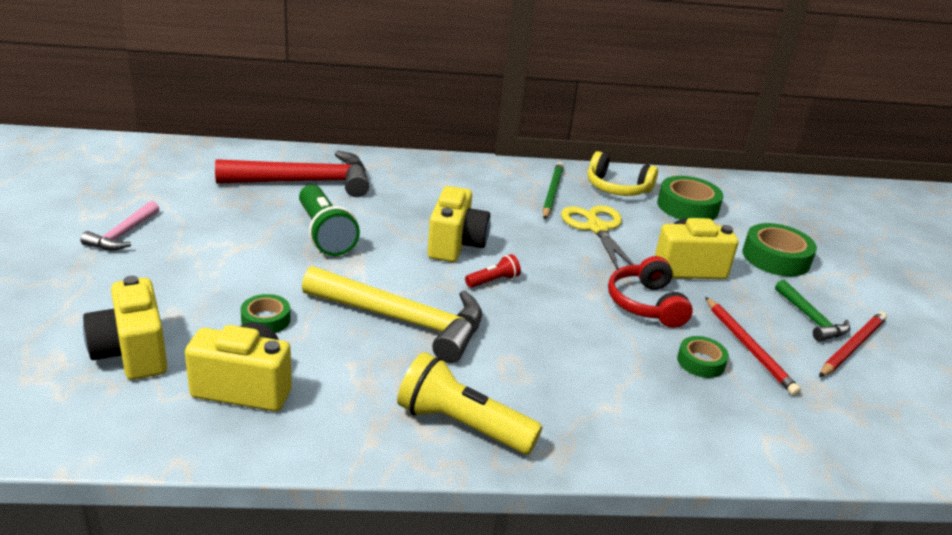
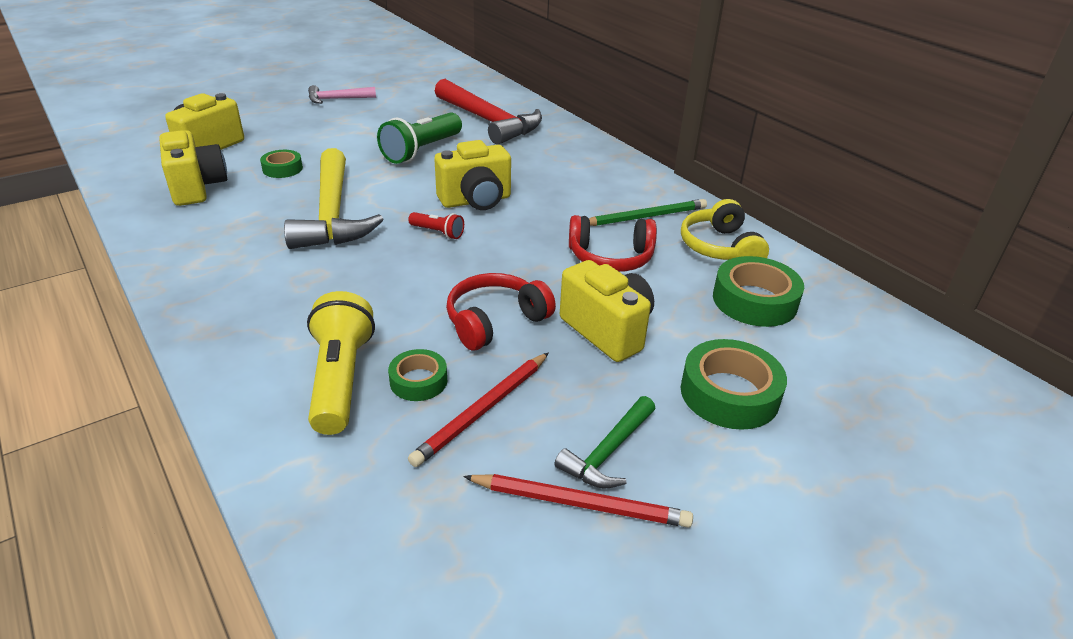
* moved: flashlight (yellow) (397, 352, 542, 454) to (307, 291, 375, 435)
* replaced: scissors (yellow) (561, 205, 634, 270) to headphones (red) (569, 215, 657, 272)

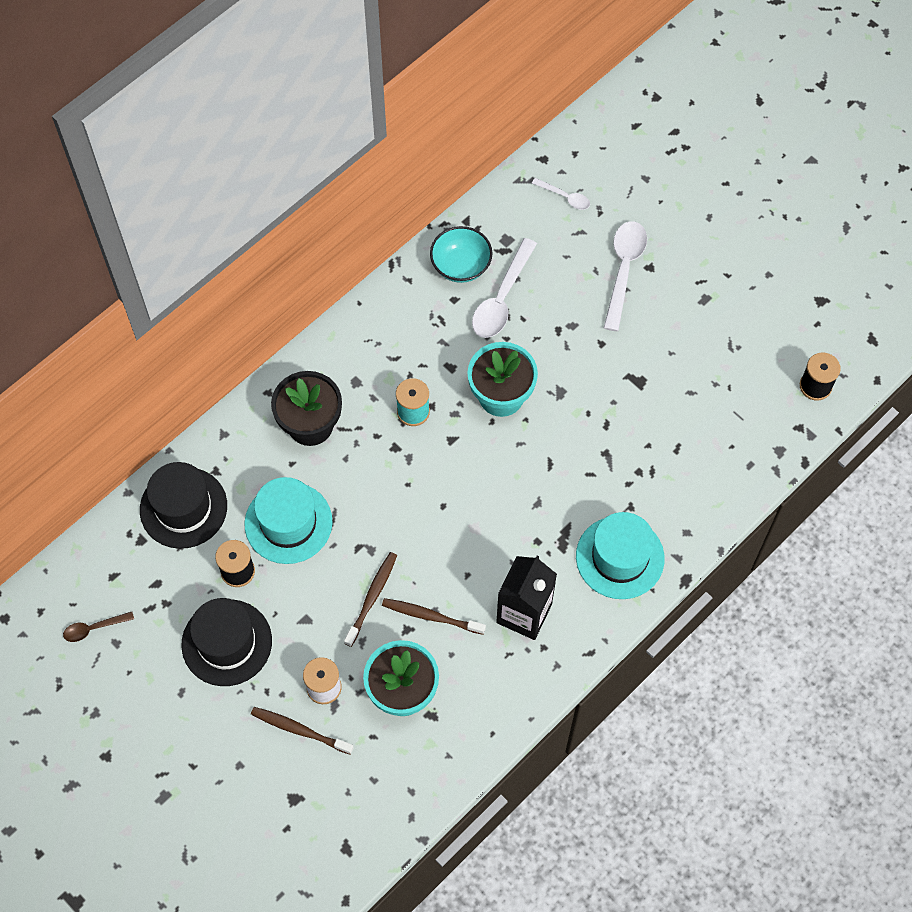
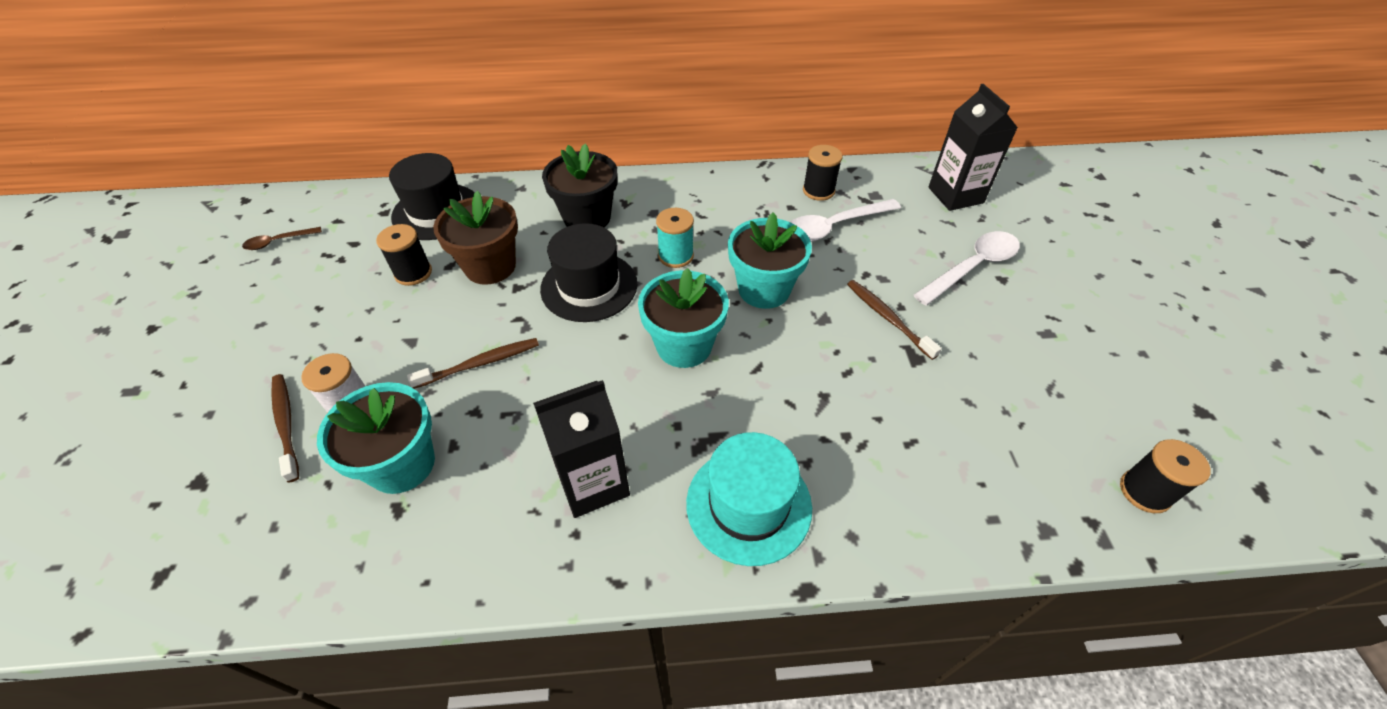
* turned: spoon (brown) (63, 612, 134, 642) = (242, 227, 322, 250) 45 degrees counterclockwise
* replaced: hat (turquoise) (244, 477, 332, 564) to flower pot (brown) (433, 191, 518, 285)
* moved: hat (black) (181, 598, 272, 686) to (540, 223, 637, 322)
* added: flower pot (turquoise) (638, 268, 729, 368)
* replaced: bowl (turquoise) (430, 226, 493, 283) to spool (black) (803, 145, 843, 201)
* moved: toothbrush (brown) (382, 598, 486, 635) to (847, 280, 942, 360)
* replaced: spoon (white) (532, 178, 590, 210) to carton (black) (928, 84, 1018, 211)

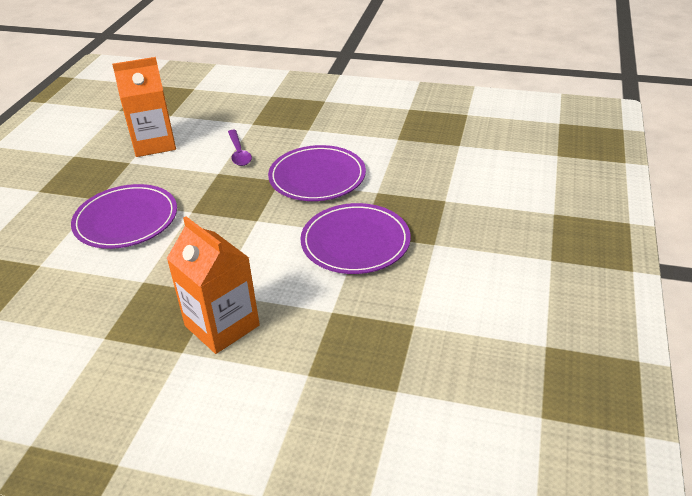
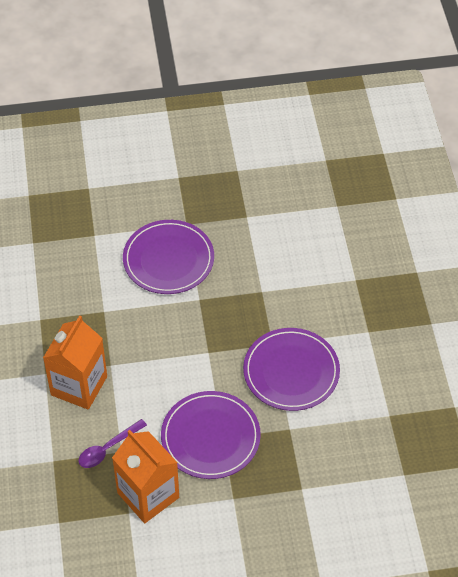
* moved: spoon (purple) (228, 130, 252, 166) to (79, 419, 147, 468)
* moved: carton (orange) (112, 57, 176, 157) to (112, 430, 179, 523)

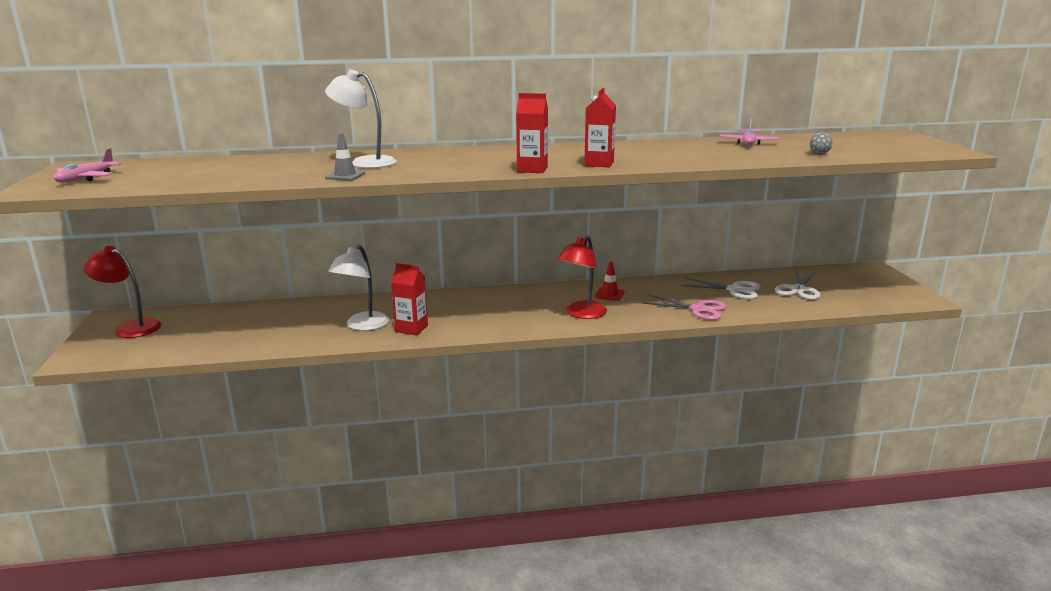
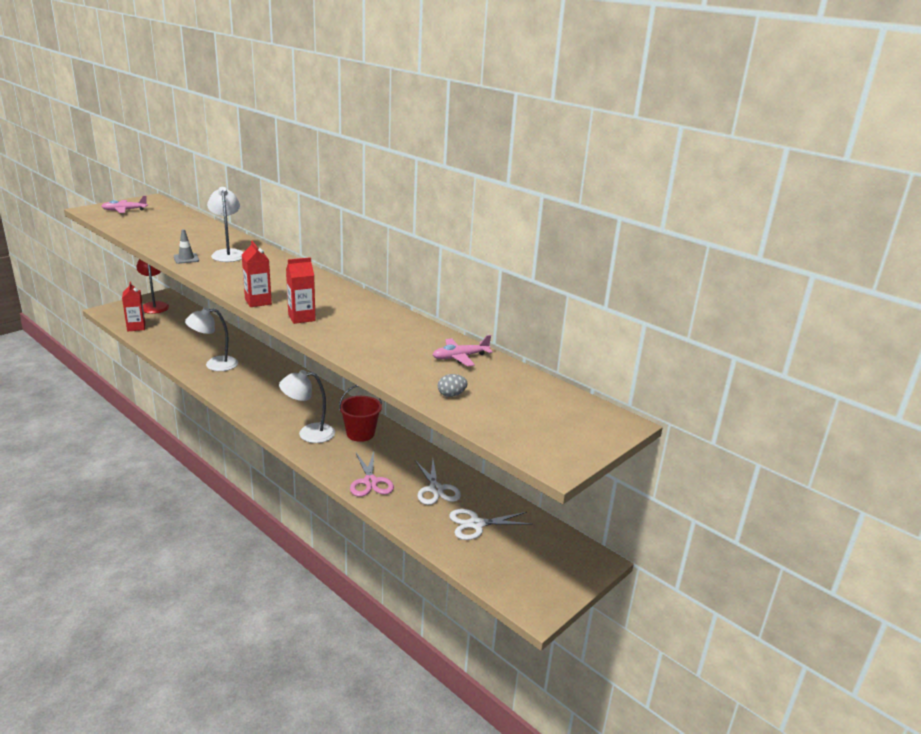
* moved: carton (red) (391, 263, 428, 336) to (122, 282, 145, 331)
* recoloured: lamp (red) (557, 235, 607, 319) to lamp (white) (279, 370, 335, 443)
* replaced: traffic cone (red) (595, 261, 624, 301) to bucket (red) (339, 385, 382, 442)

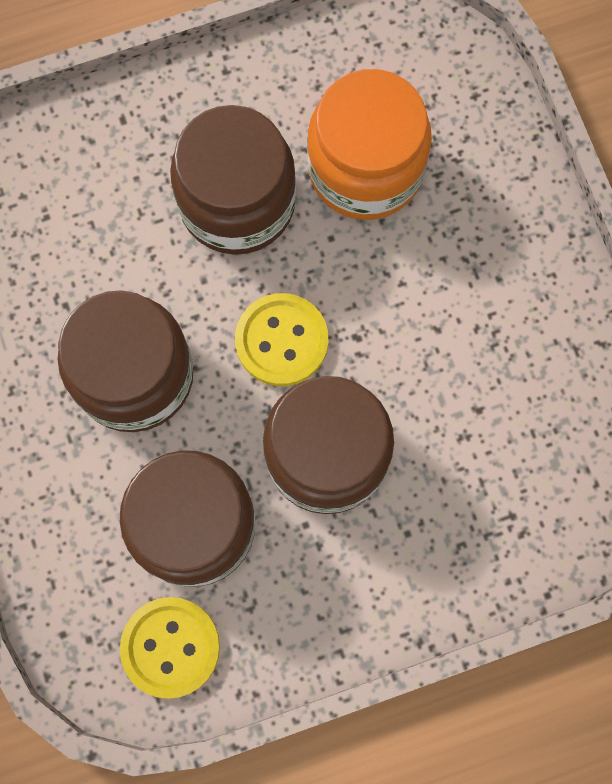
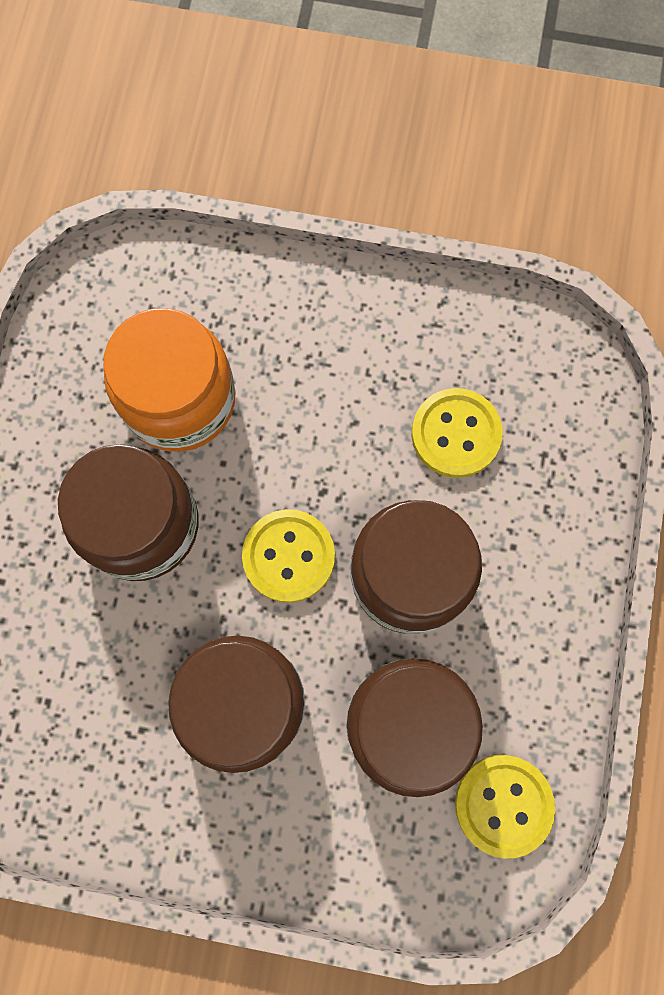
* added: button (yellow) (412, 388, 503, 478)

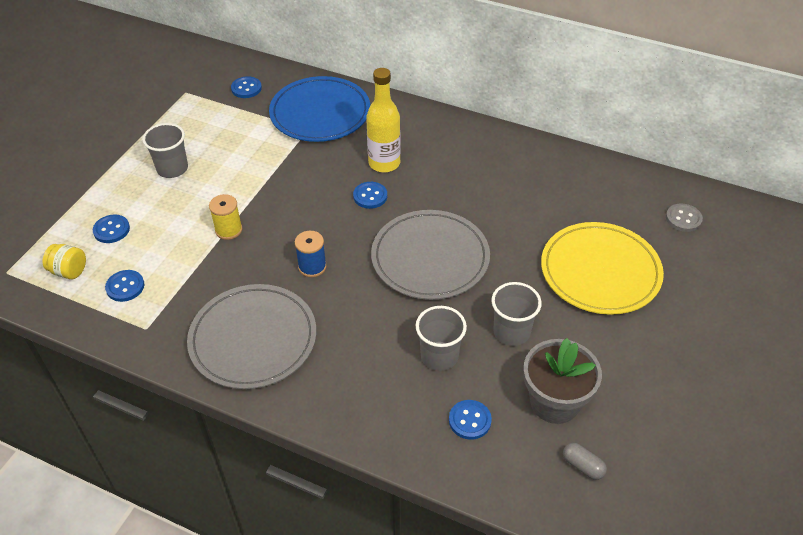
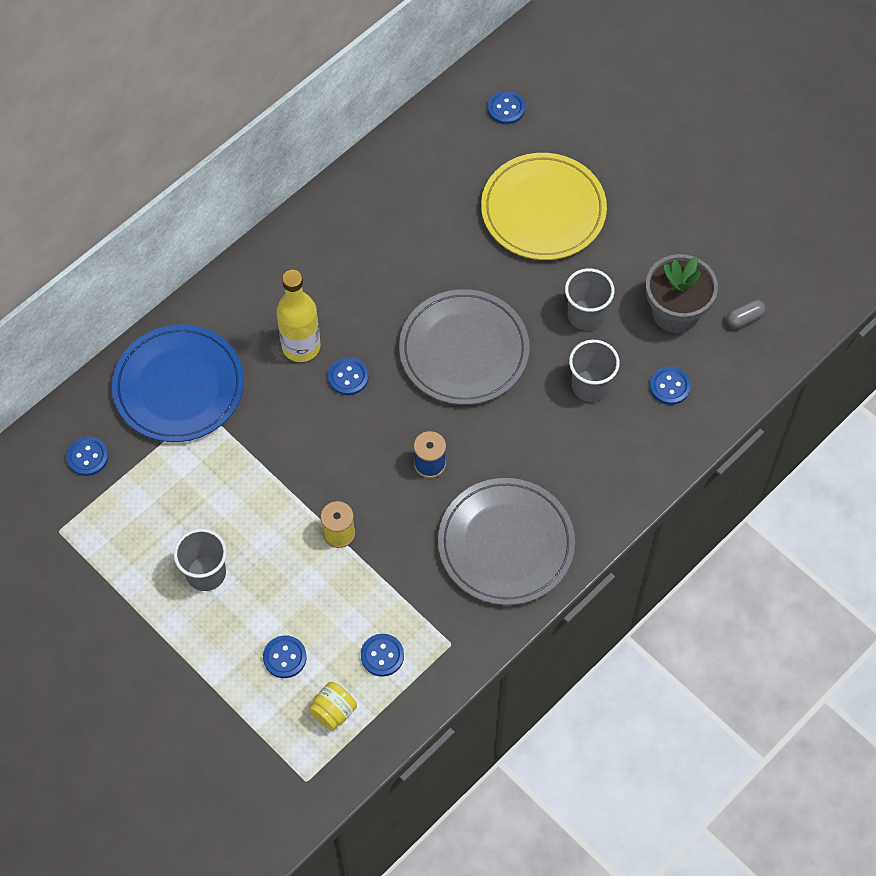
* recoloured: button (grey) (666, 203, 703, 232) to button (blue) (488, 91, 525, 124)

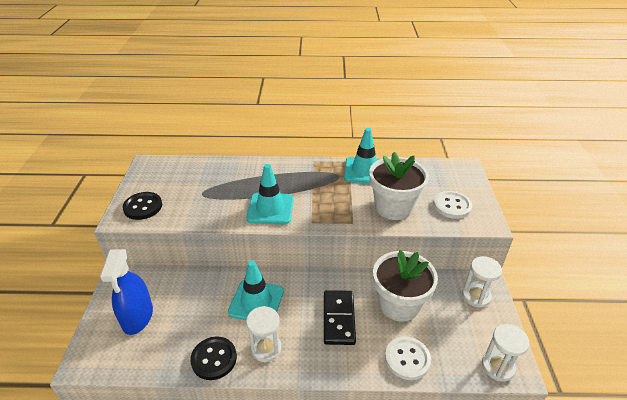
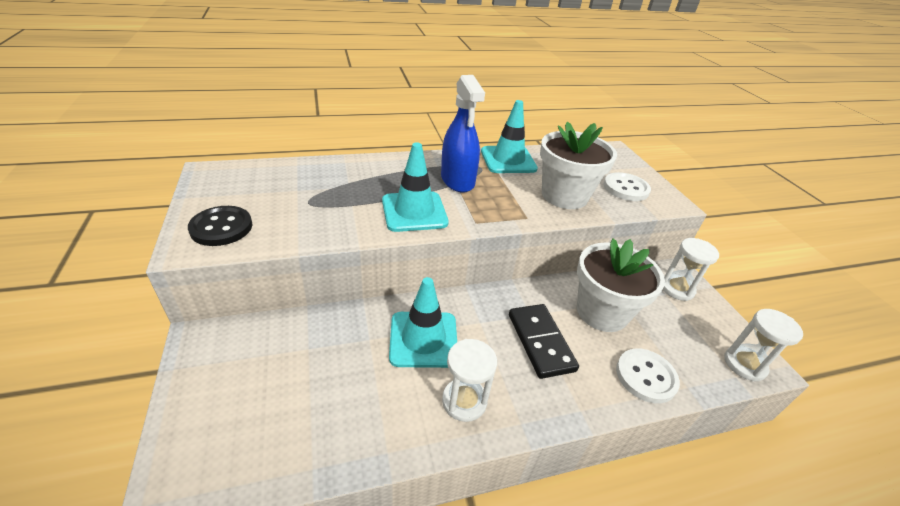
* moved: spray bottle (blue) (100, 249, 153, 335) to (441, 75, 485, 193)
* removed: button (black) (190, 336, 237, 380)

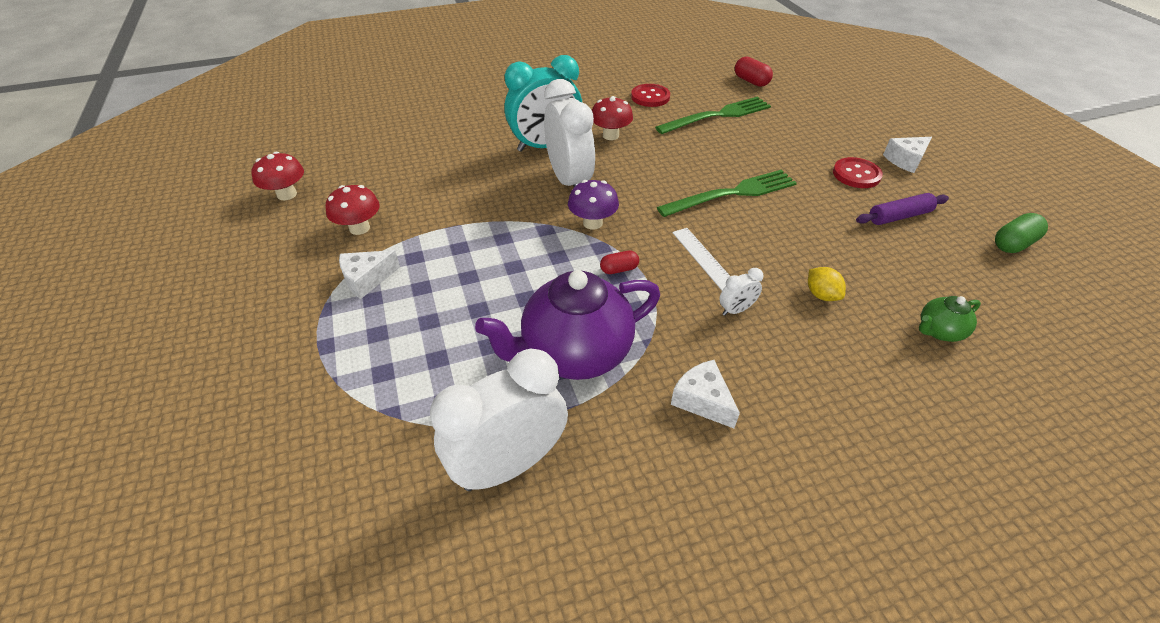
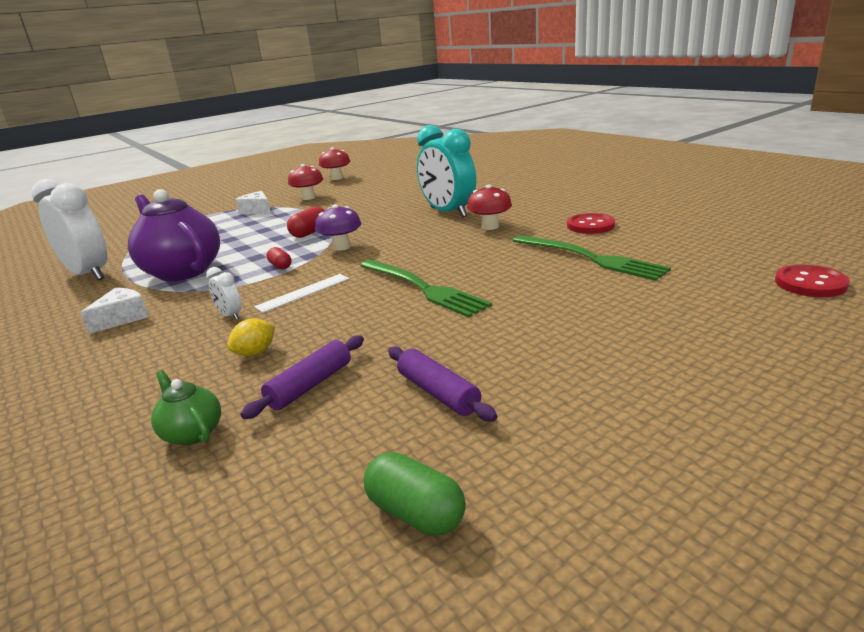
* added: rolling pin (purple) (240, 336, 364, 419)
* moved: capsule (red) (735, 57, 773, 87) to (287, 206, 325, 238)
* moved: button (red) (833, 157, 883, 188) to (775, 265, 850, 297)
* removed: clock (white) (544, 79, 595, 187)
* removed: cheese (white) (883, 137, 932, 173)

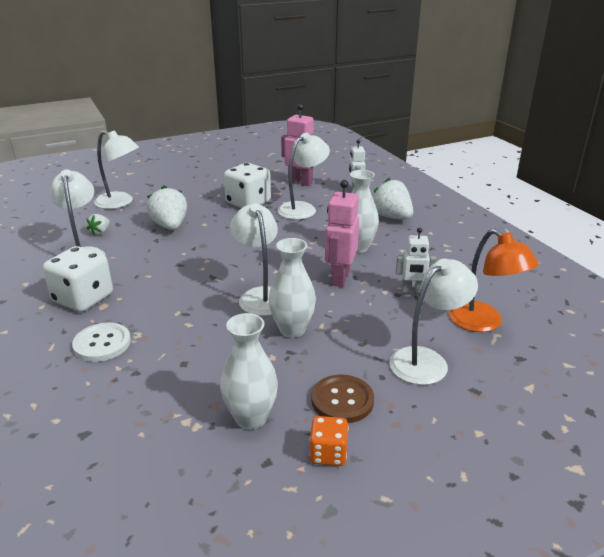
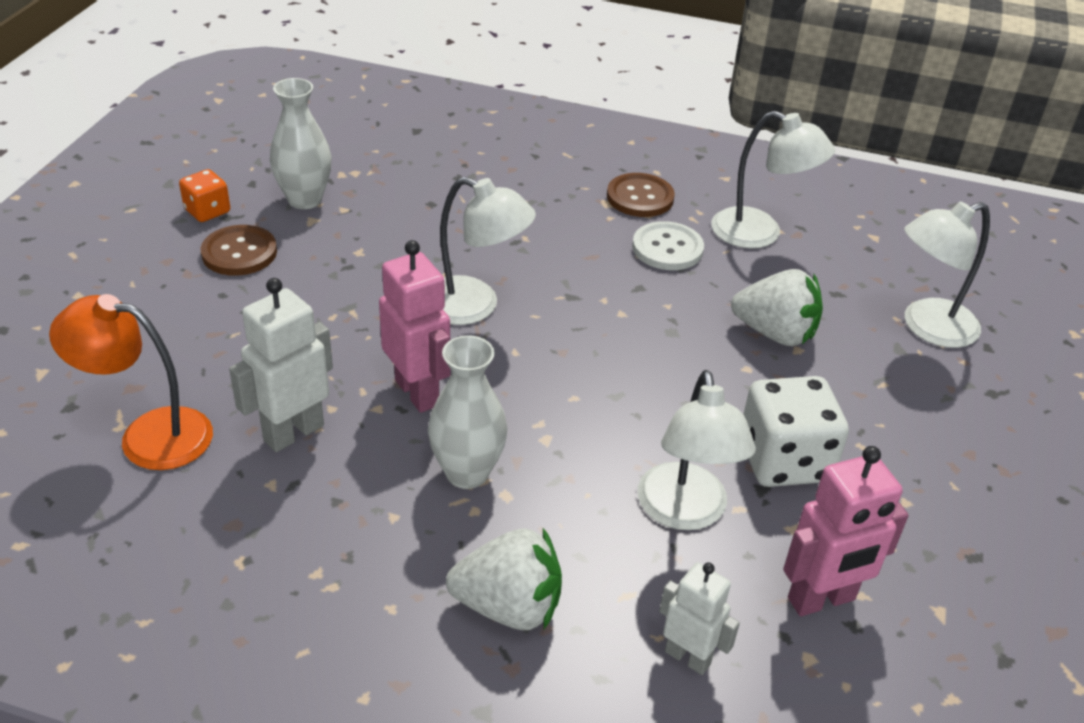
* resized: robot (white) (396, 228, 437, 294) = (229, 278, 333, 452) x1.53
* replaced: dice (white) (43, 246, 113, 312) to button (brown) (607, 173, 675, 217)
* moved: button (white) (72, 323, 131, 362) to (632, 221, 704, 270)
* removed: strawberry (white) (86, 214, 110, 235)
* removed: vase (white) (269, 238, 316, 338)
* removed: lamp (white) (389, 258, 478, 385)

